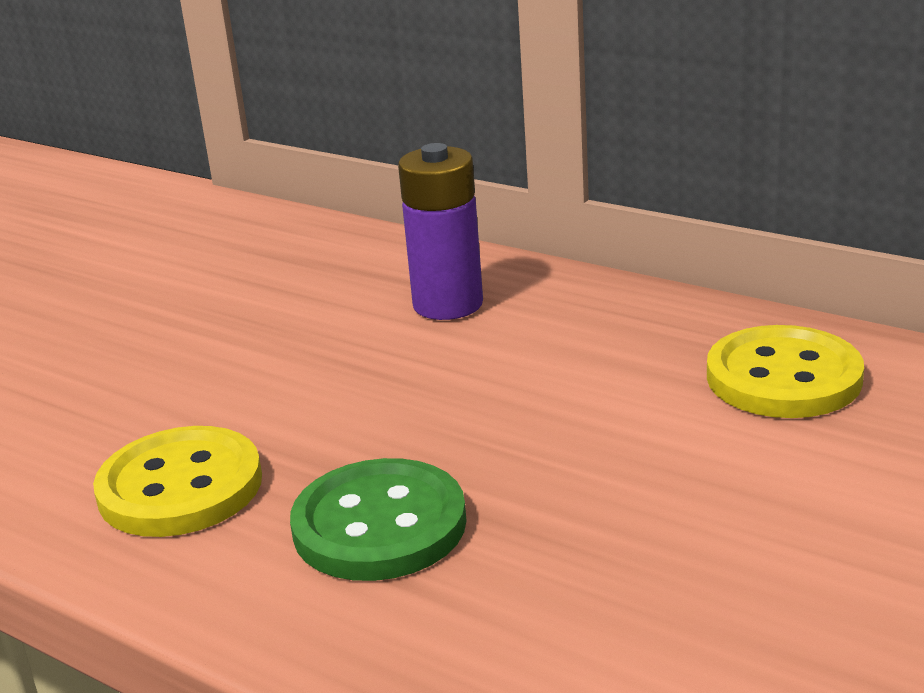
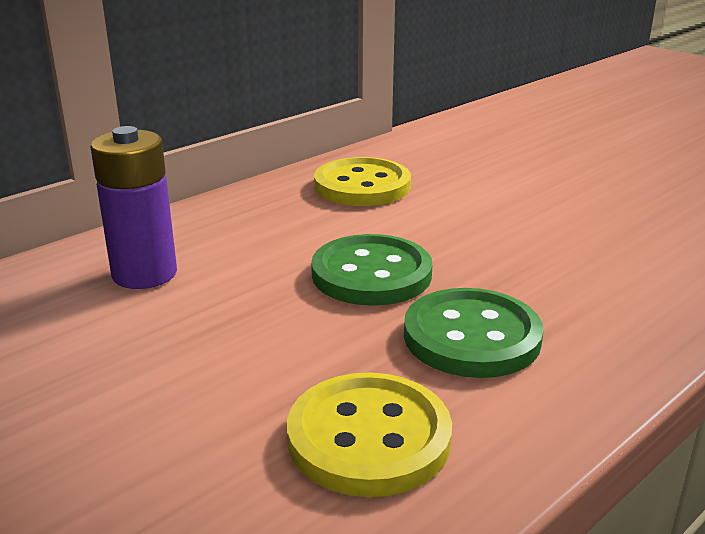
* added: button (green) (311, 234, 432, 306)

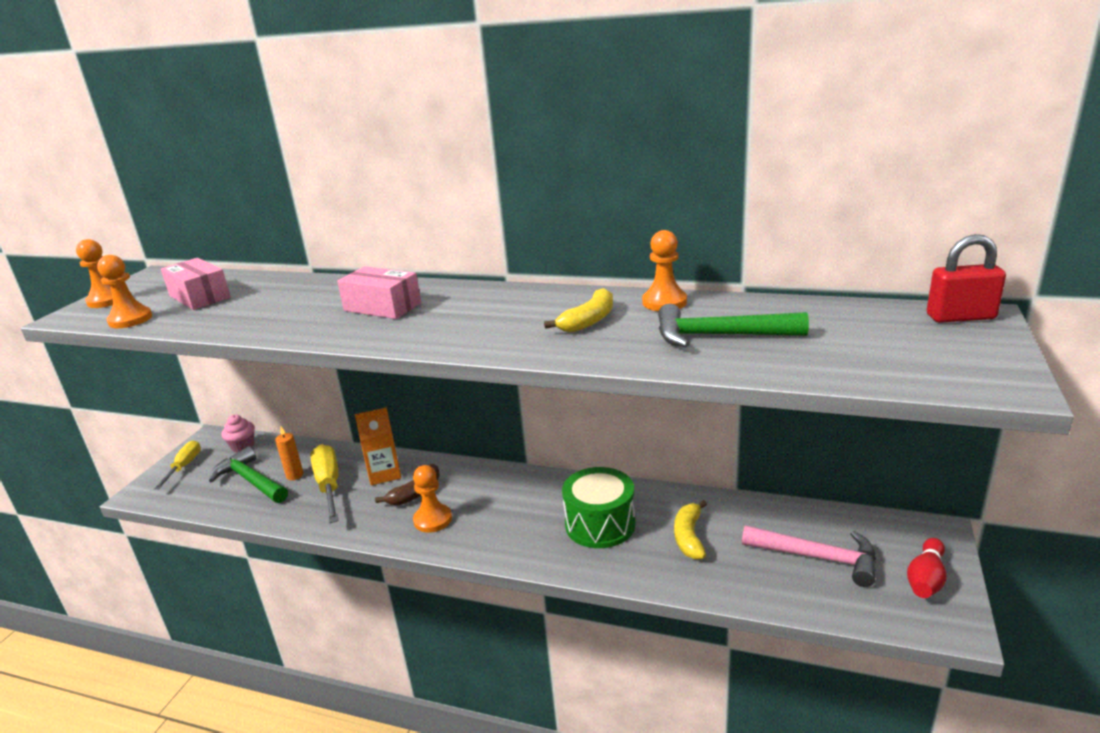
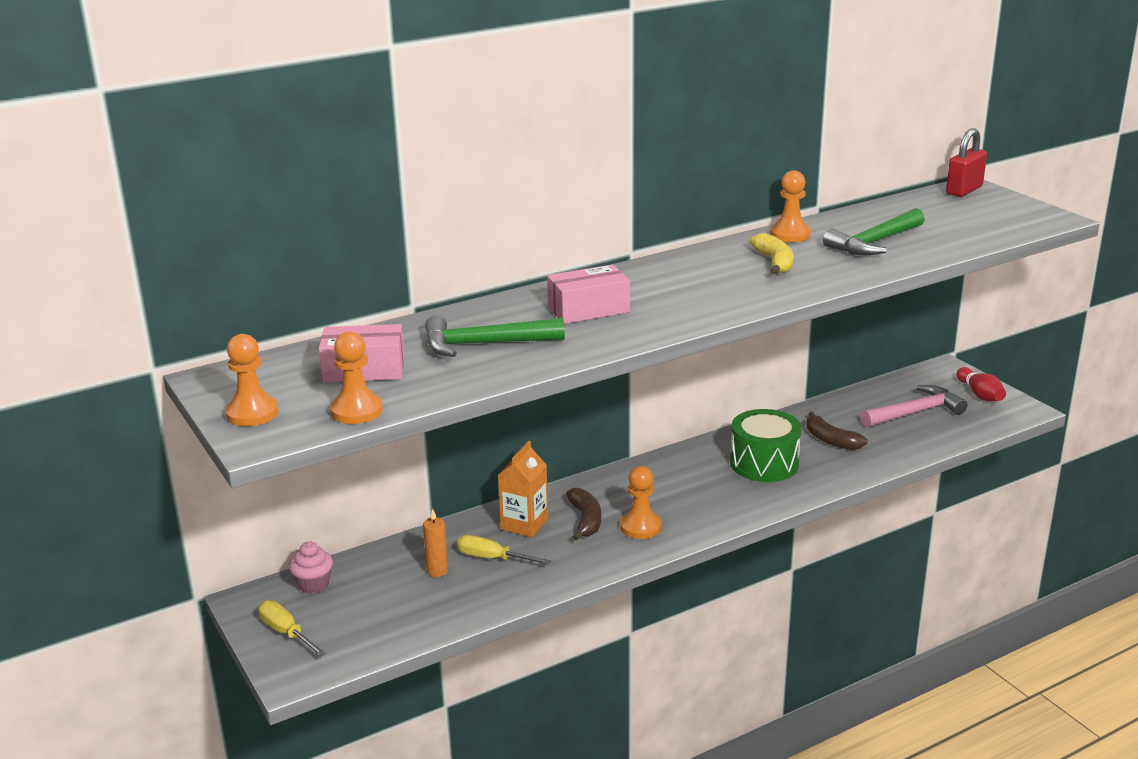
* moved: hammer (green) (209, 446, 288, 503) to (425, 315, 565, 357)
* resized: screwdriver (yellow) (310, 444, 339, 523) = (457, 535, 551, 565) x0.64
* recoloured: banana (yellow) (674, 500, 707, 560) to banana (brown) (806, 411, 868, 450)

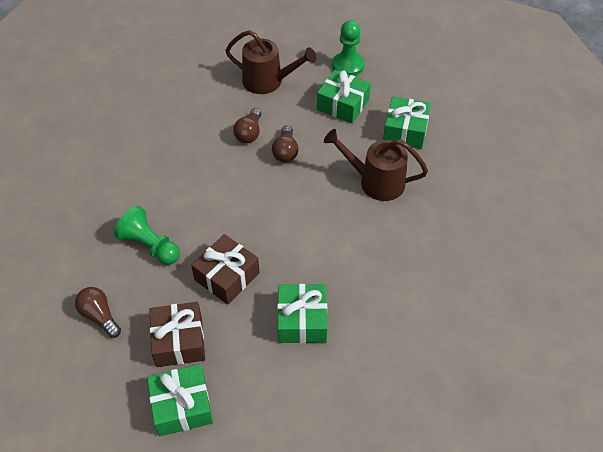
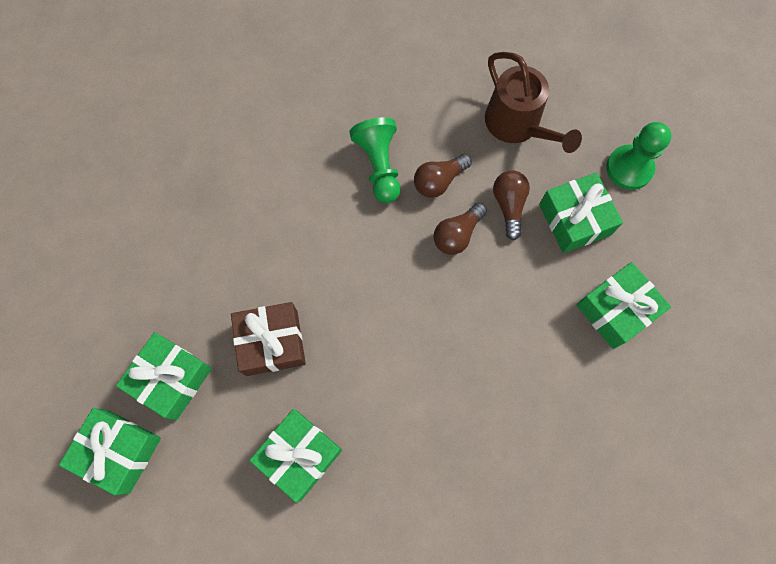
* recoloured: gift (brown) (150, 302, 205, 367) to gift (green) (116, 332, 212, 420)
* moved: pawn (green) (114, 206, 180, 265) to (349, 117, 401, 203)
* moved: light bulb (brown) (75, 287, 121, 338) to (493, 170, 530, 240)
* removed: watering can (brown) (324, 129, 428, 201)

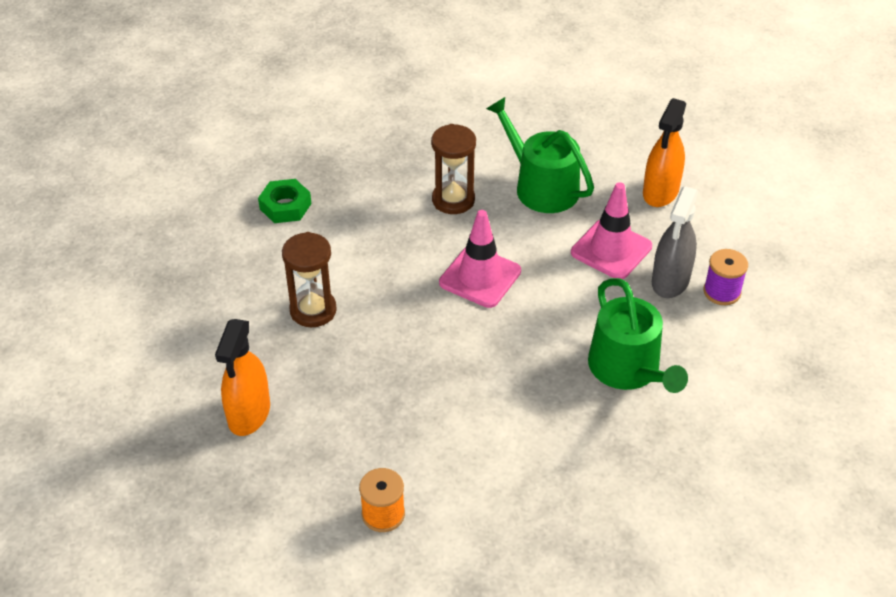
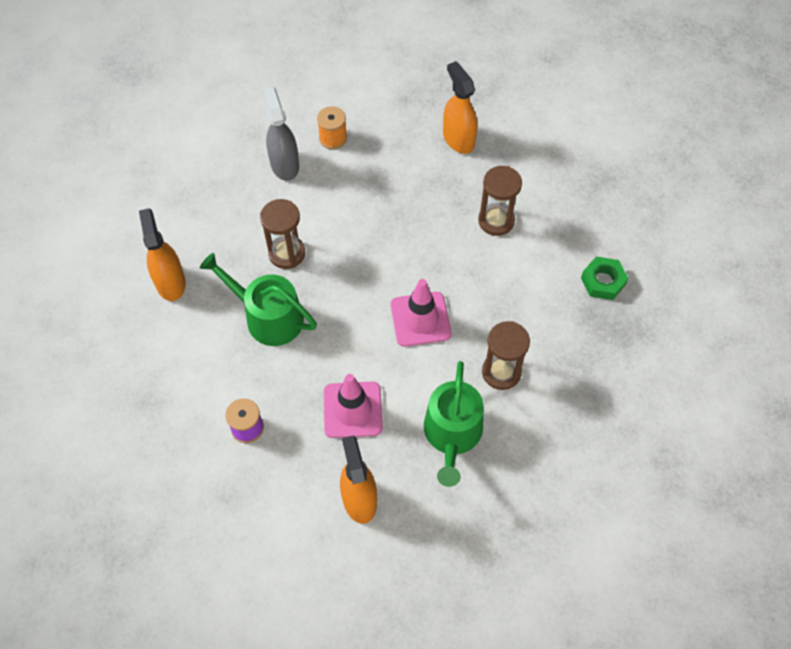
* added: spray bottle (orange) (139, 208, 186, 301)
* added: hourglass (brown) (260, 199, 305, 269)
* moved: spray bottle (grey) (652, 186, 698, 298) to (264, 87, 299, 181)
* turned: watering can (green) (486, 97, 594, 213) = (424, 361, 484, 487) 90 degrees clockwise

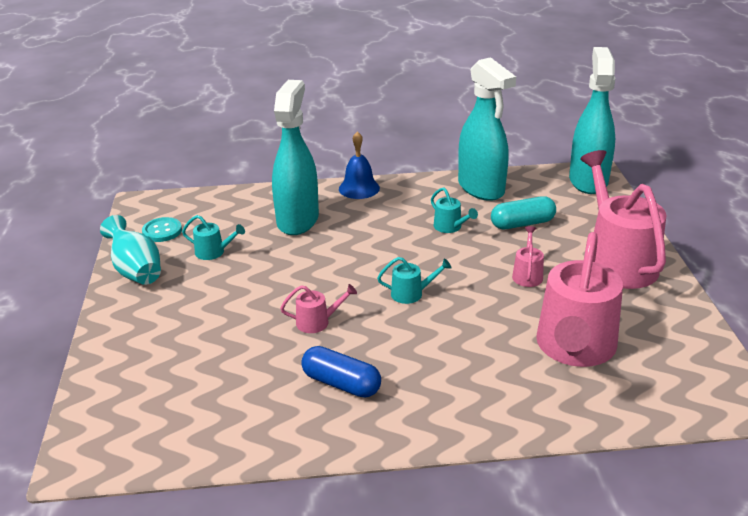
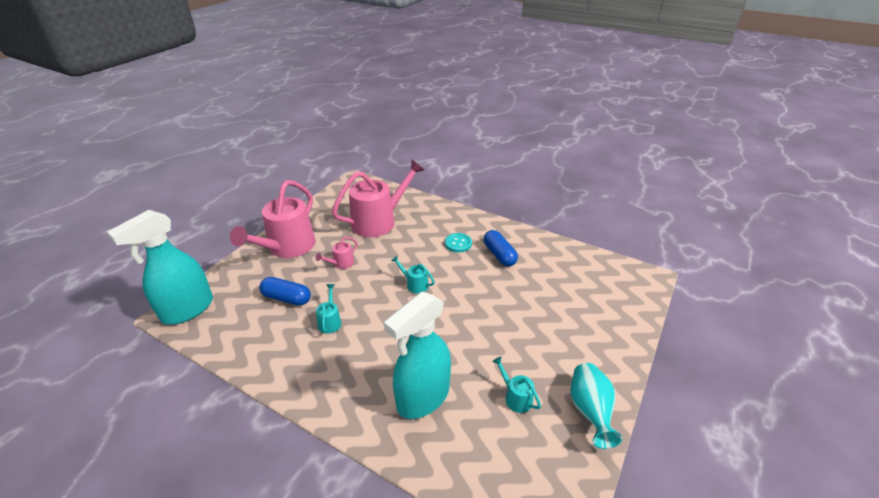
* recoloured: capsule (turquoise) (491, 196, 556, 229) to capsule (blue) (259, 277, 311, 306)
* moved: button (turquoise) (142, 217, 182, 242) to (445, 233, 472, 252)
* removed: watering can (pink) (280, 284, 357, 333)
* removed: bell (blue) (339, 131, 380, 199)
* removed: spray bottle (turquoise) (458, 57, 516, 201)

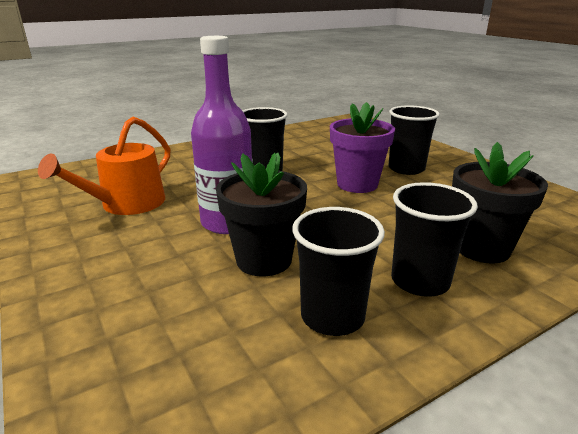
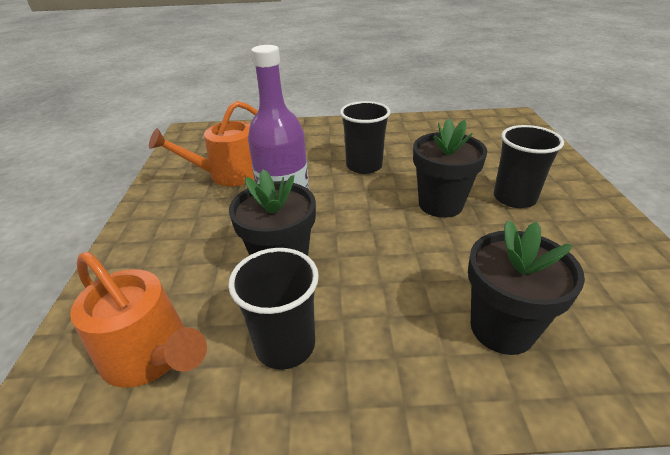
* added: watering can (orange) (70, 252, 207, 388)
* recoloured: flower pot (purple) (330, 102, 395, 193) to flower pot (black) (413, 118, 487, 218)
* removed: cup (black) (391, 182, 478, 297)

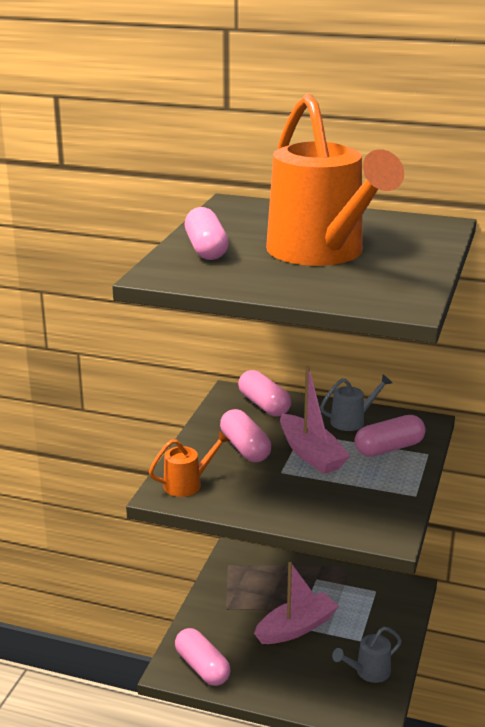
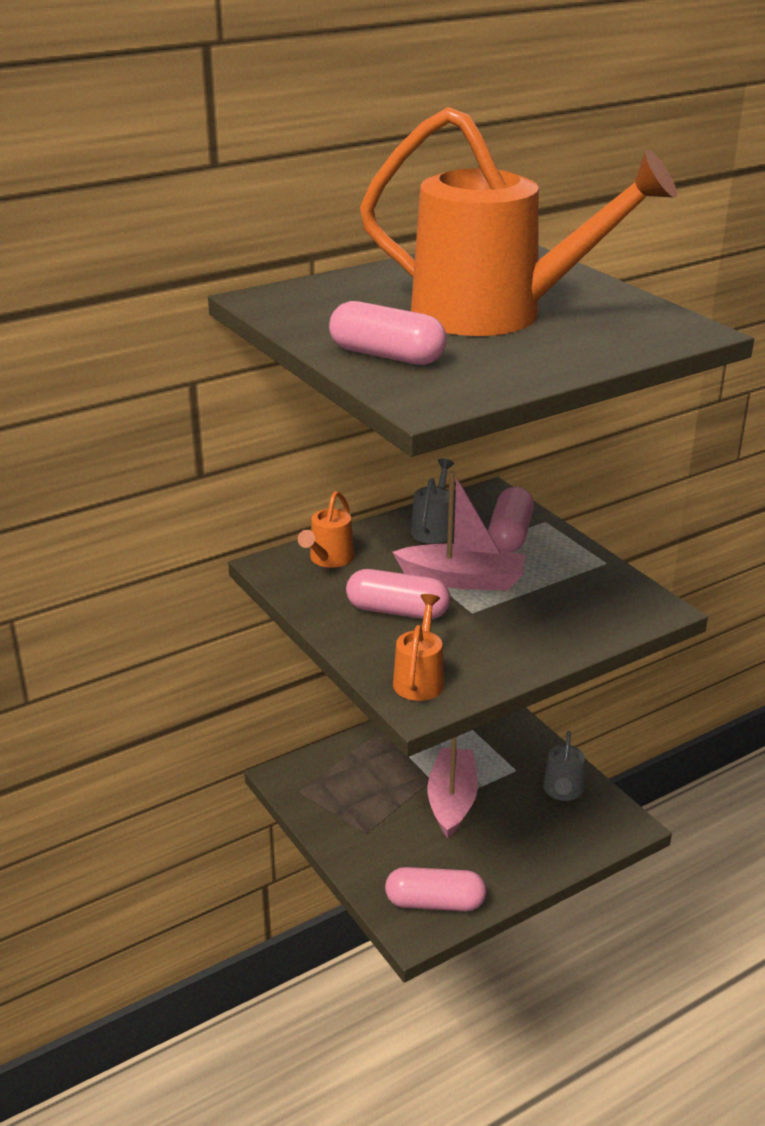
* replaced: capsule (pink) (238, 370, 291, 417) to watering can (orange) (298, 491, 354, 568)

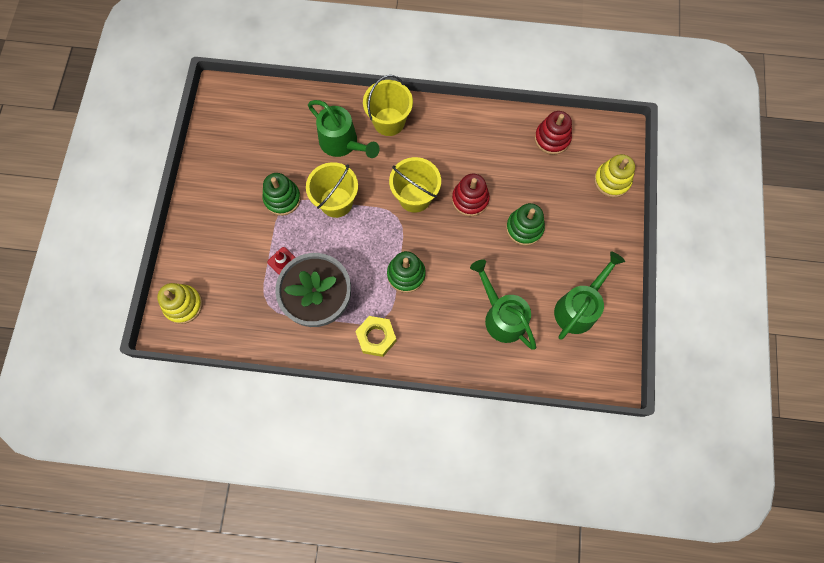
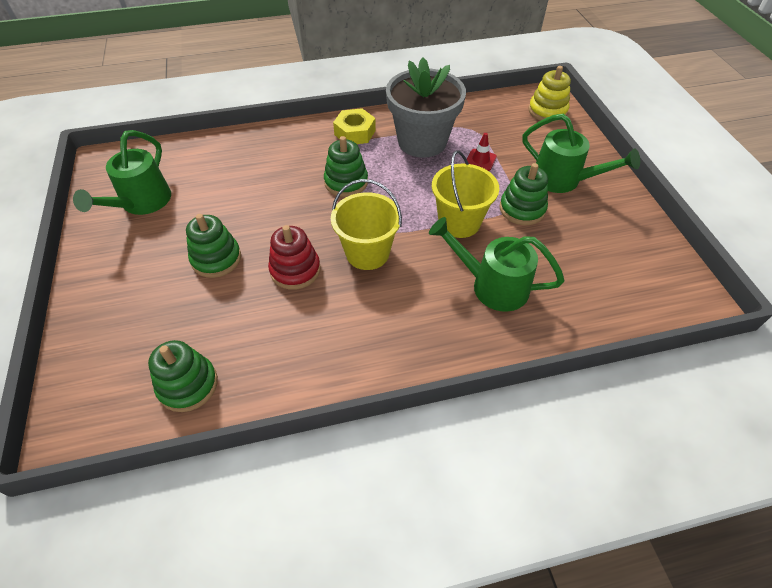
* recoloured: stacking toy (red) (534, 111, 572, 155) to stacking toy (green) (148, 340, 218, 412)
* moved: watering can (green) (470, 259, 536, 349) to (522, 114, 640, 193)
* removed: bucket (yellow) (363, 75, 413, 136)
* removed: stacking toy (yellow) (594, 154, 635, 198)

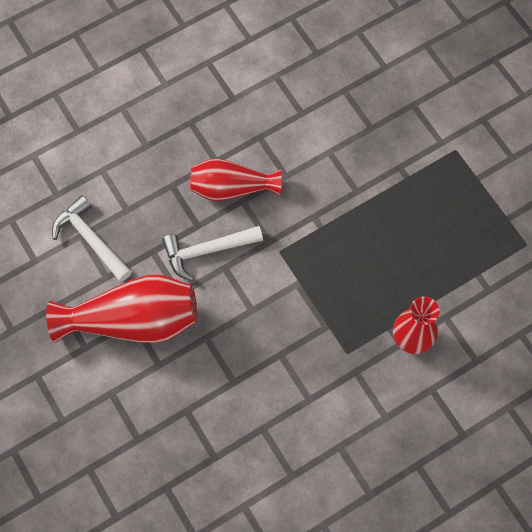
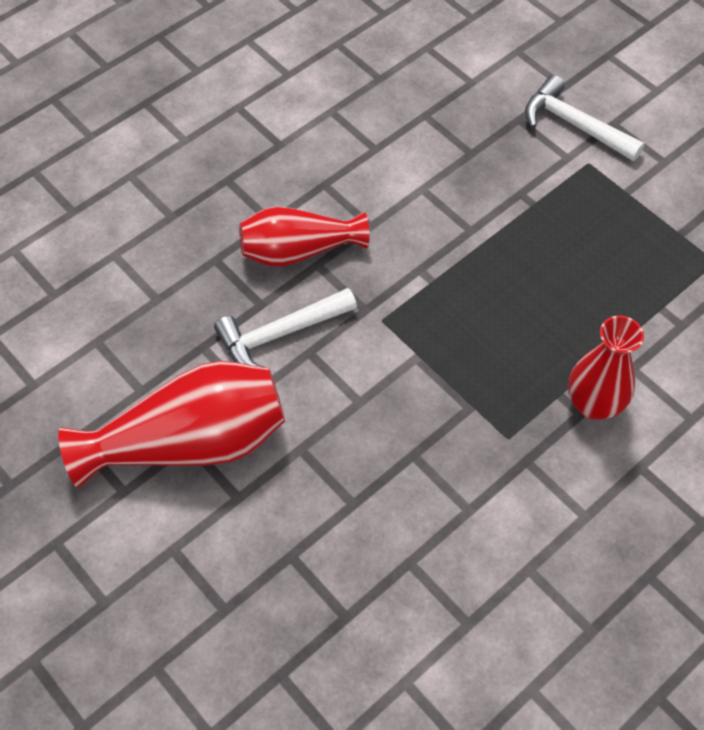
* moved: hammer (white) (52, 195, 132, 282) to (525, 75, 645, 161)

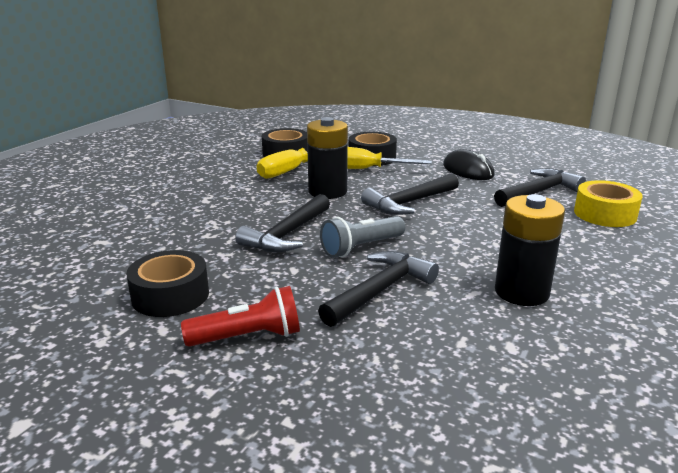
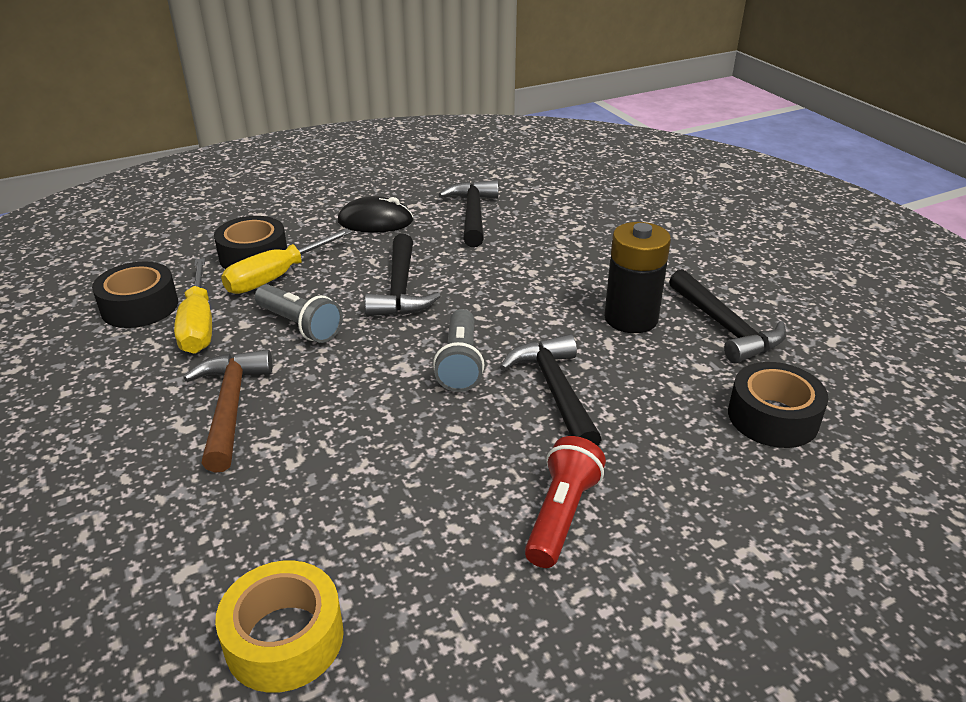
* added: hammer (brown) (183, 349, 272, 473)
* moved: tape (yellow) (574, 180, 643, 227) to (215, 560, 344, 693)
* replaced: battery (black) (307, 117, 348, 199) to flashlight (grey) (255, 284, 343, 343)
* moved: hammer (black) (235, 194, 330, 252) to (669, 269, 786, 363)
* moved: tape (black) (126, 250, 209, 317) to (728, 362, 829, 448)

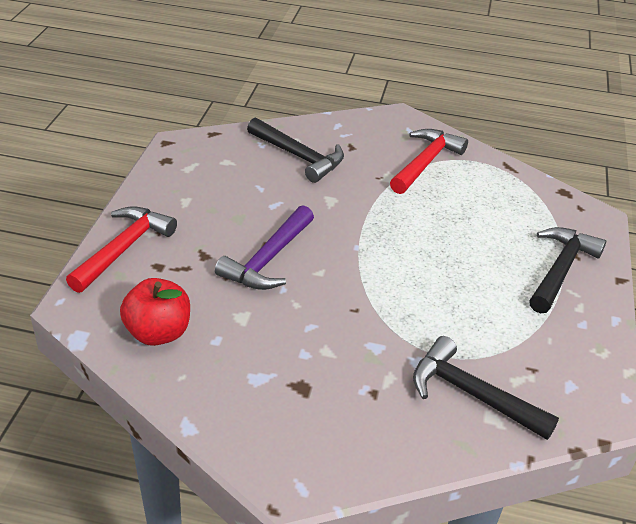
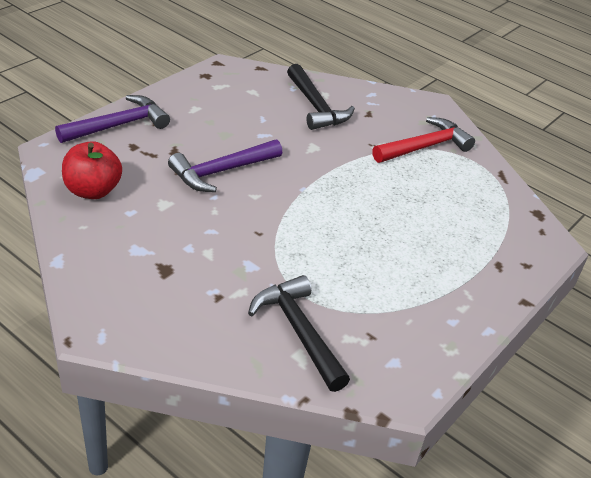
* recoloured: hammer (red) (66, 206, 177, 293) to hammer (purple) (55, 95, 170, 143)
* removed: hammer (black) (529, 227, 606, 313)

